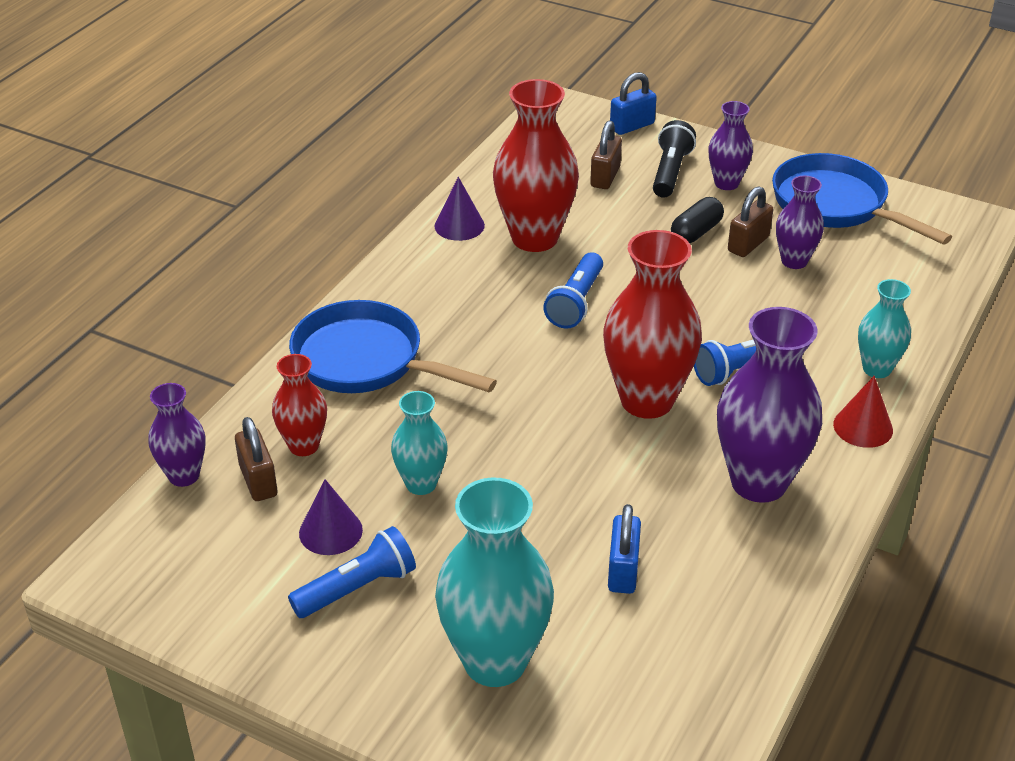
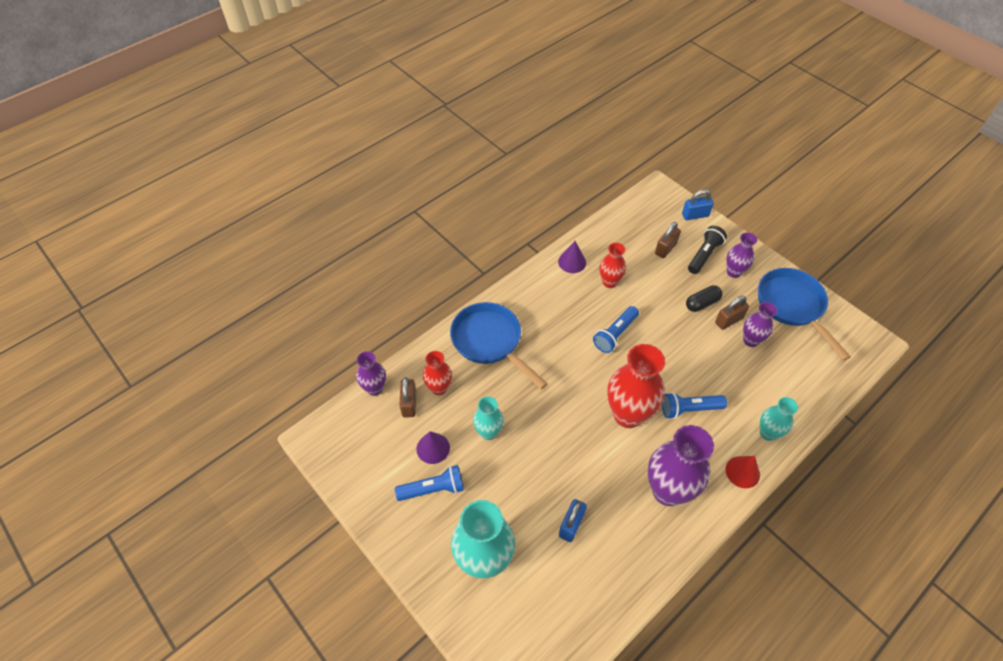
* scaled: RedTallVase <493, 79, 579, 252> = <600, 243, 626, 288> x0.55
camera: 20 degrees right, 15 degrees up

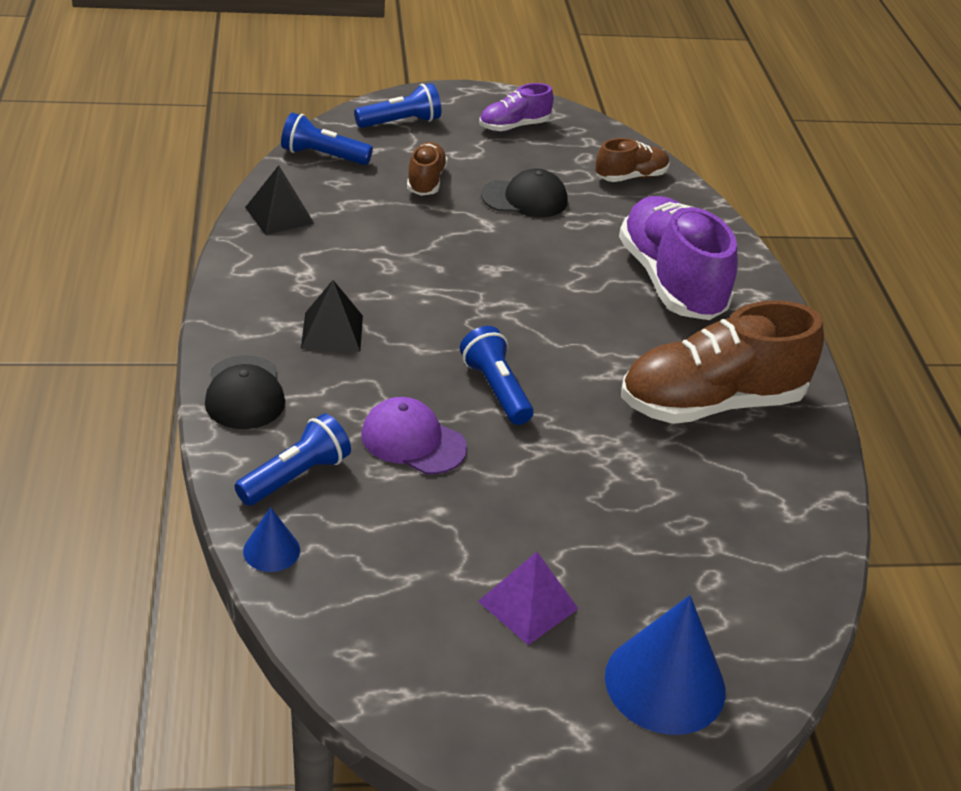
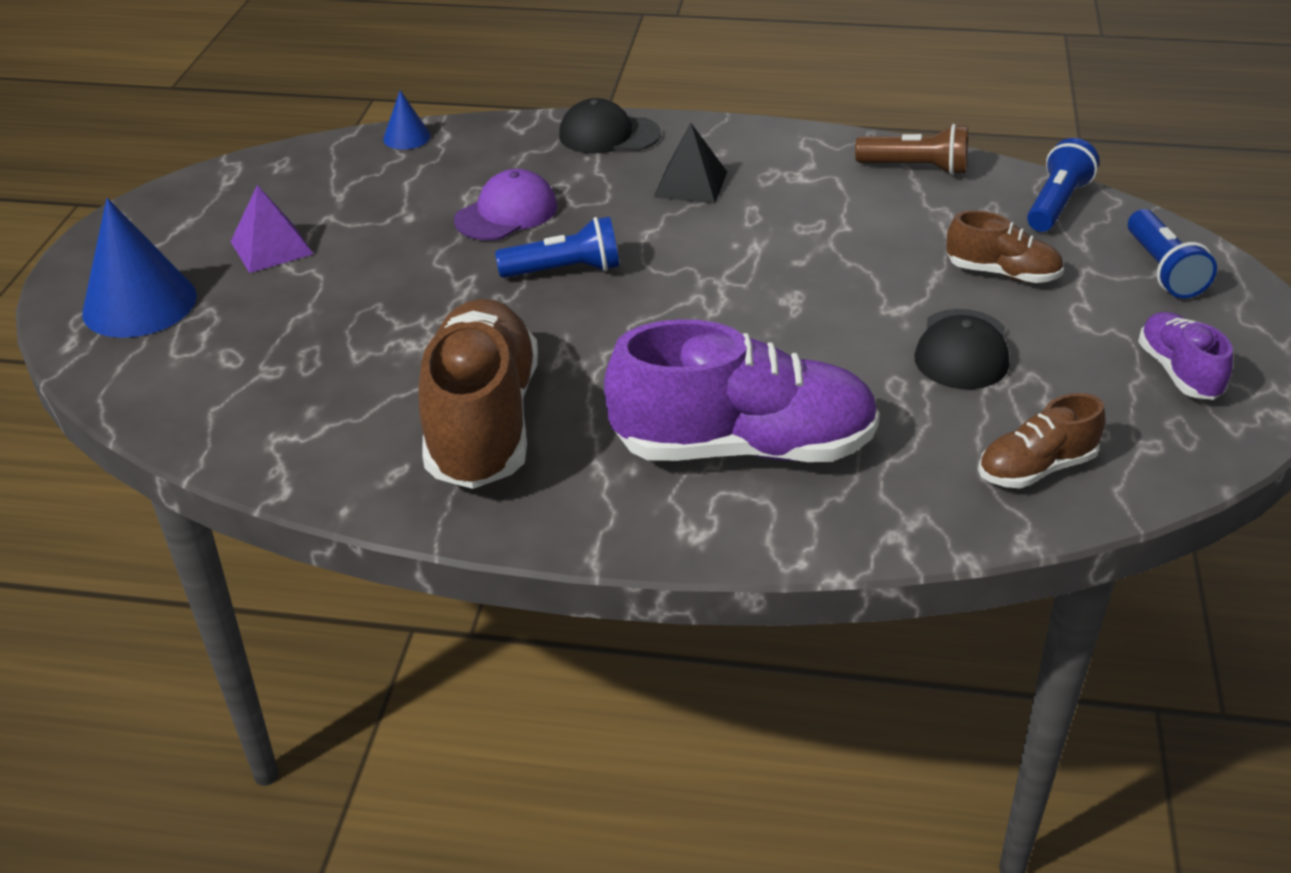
* gone: BlueFlashlight <235, 413, 351, 506>
* swapped: BlackPyramidShape <245, 165, 315, 235> to RussetFlashlight <855, 124, 968, 175>
* rotated: RussetLaceUpShoe <595, 138, 670, 182> = <978, 393, 1105, 488> 75 degrees clockwise
camera: 110 degrees right, 0 degrees up

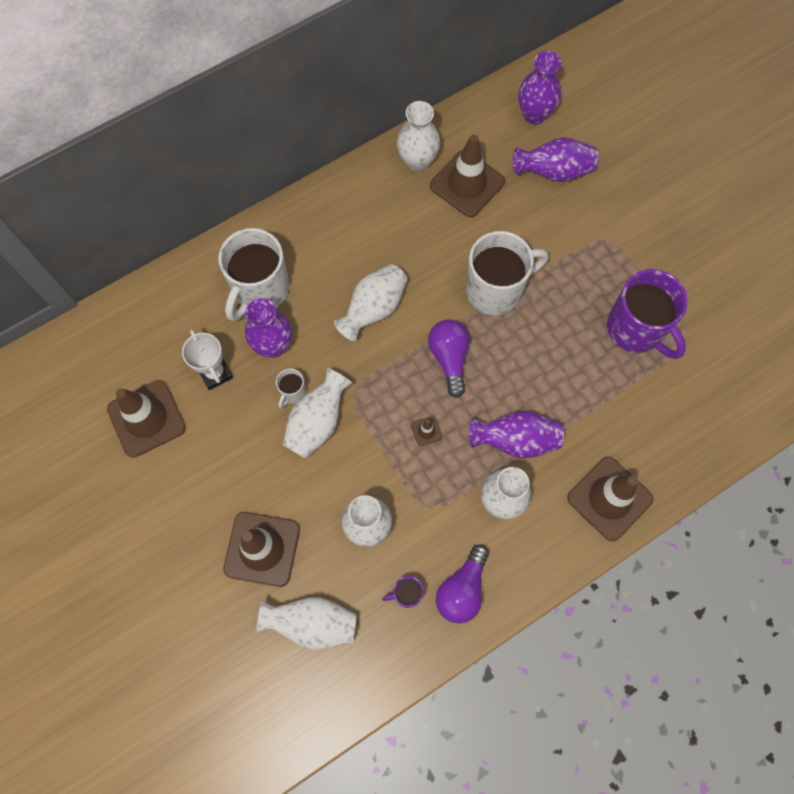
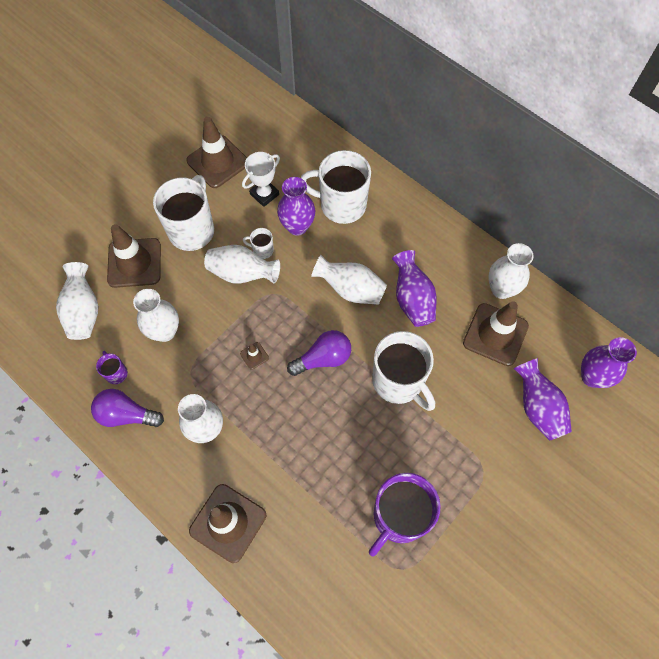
* shifted: RoyalPurpleTallVase <469, 411, 564, 459> to <392, 250, 436, 327>
* new: SnowWhiteMug <153, 175, 214, 251>
camera: 75 degrees right, 5 degrees down

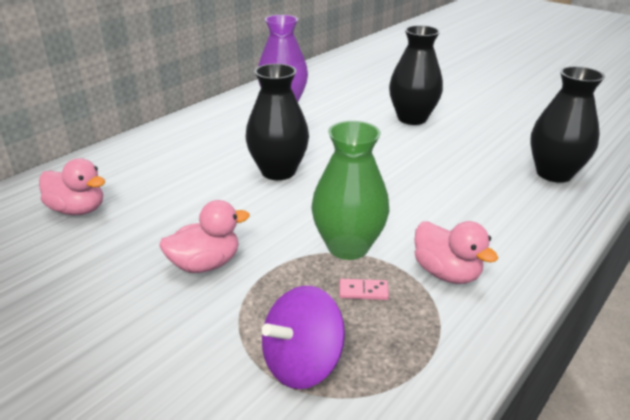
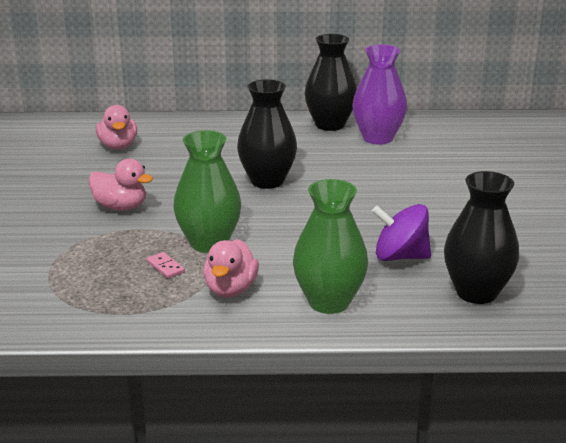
* shifted: RoyalPurpleToyTop <262, 286, 345, 389> to <372, 204, 431, 261>
* shifted: BlackTallVase <389, 25, 443, 125> to <304, 34, 357, 131>
* new: EmeraldTallVase <293, 179, 368, 314>
camera: 50 degrees right, 5 degrees down

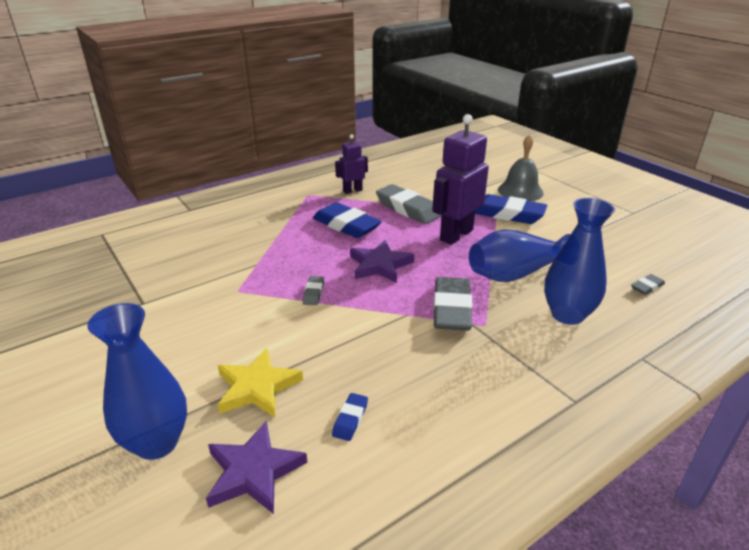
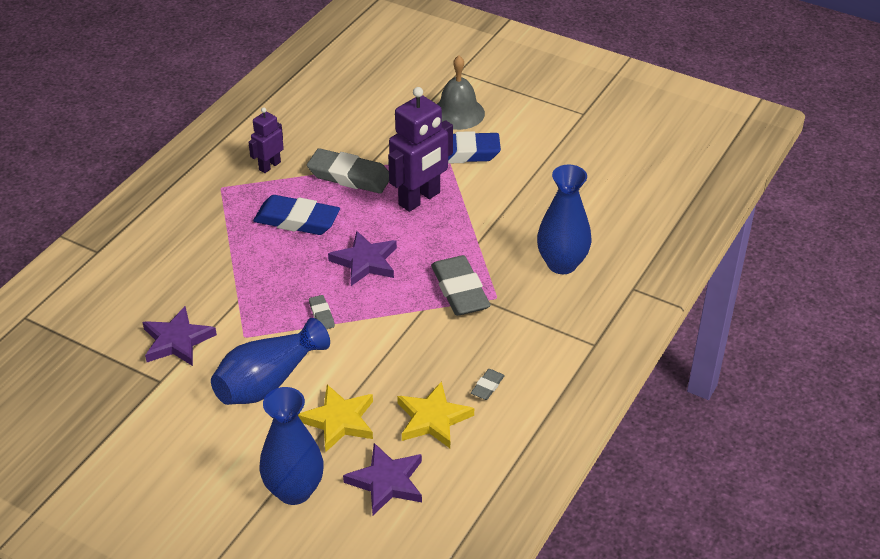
* swapped: BlueEraser <332, 393, 368, 441> to BrightYellowStar <397, 381, 474, 448>
* rotated: RoyalPurpleRobotFigure <432, 114, 489, 245> = <388, 87, 453, 212> 150 degrees counterclockwise
* shifted: BlueTallVase <469, 229, 571, 282> to <211, 318, 330, 405>
* shifted: GreyEraser <631, 274, 665, 295> to <471, 369, 505, 400>
* new: RoyalPurpleStar <143, 306, 217, 366>
camera: 25 degrees left, 10 degrees up

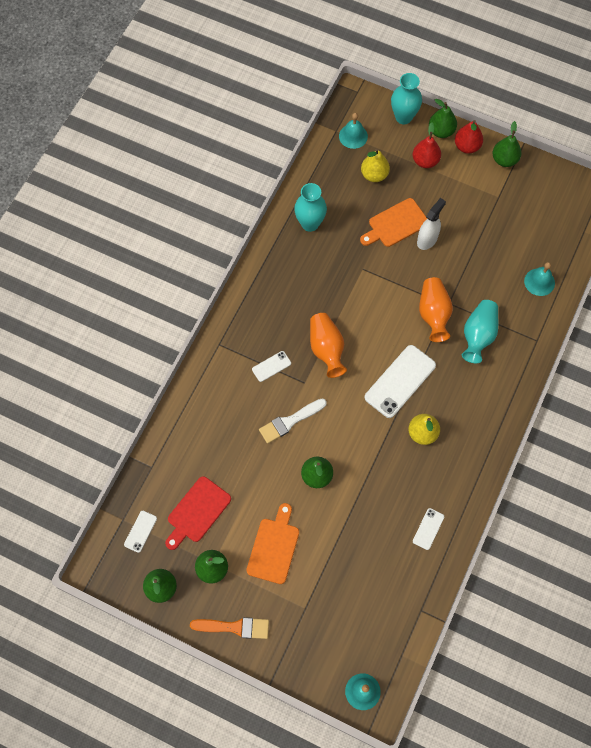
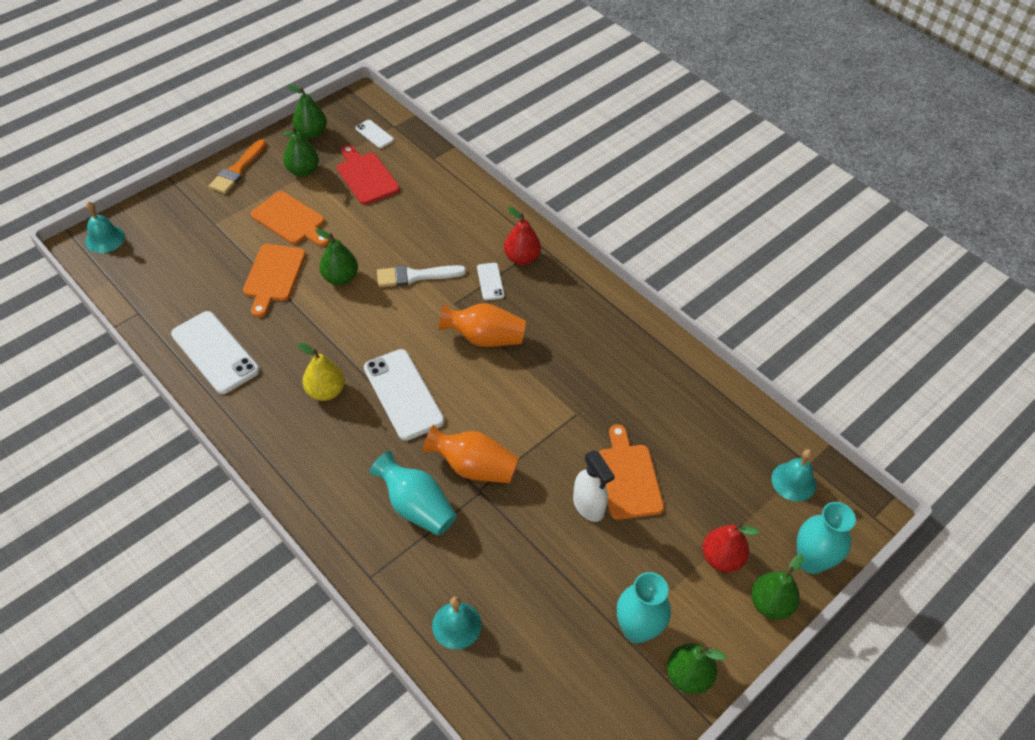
* rotated: SnowWhitePaintBrush <259, 398, 327, 444> = <377, 265, 466, 287> 90 degrees counterclockwise
* shifted: AquaTallVase <294, 183, 327, 232> to <617, 572, 671, 643>
* gone: BrightYellowPearFruit <361, 149, 390, 182>
* scaled: SnowWhiteSmartphone <413, 508, 444, 550> = <171, 311, 260, 394> x2.03
* shifted: RedPearFruit <455, 120, 483, 154> to <504, 207, 541, 265>
* new: OrangeCuttingBoard <243, 244, 306, 318>
camera: 110 degrees right, 15 degrees down

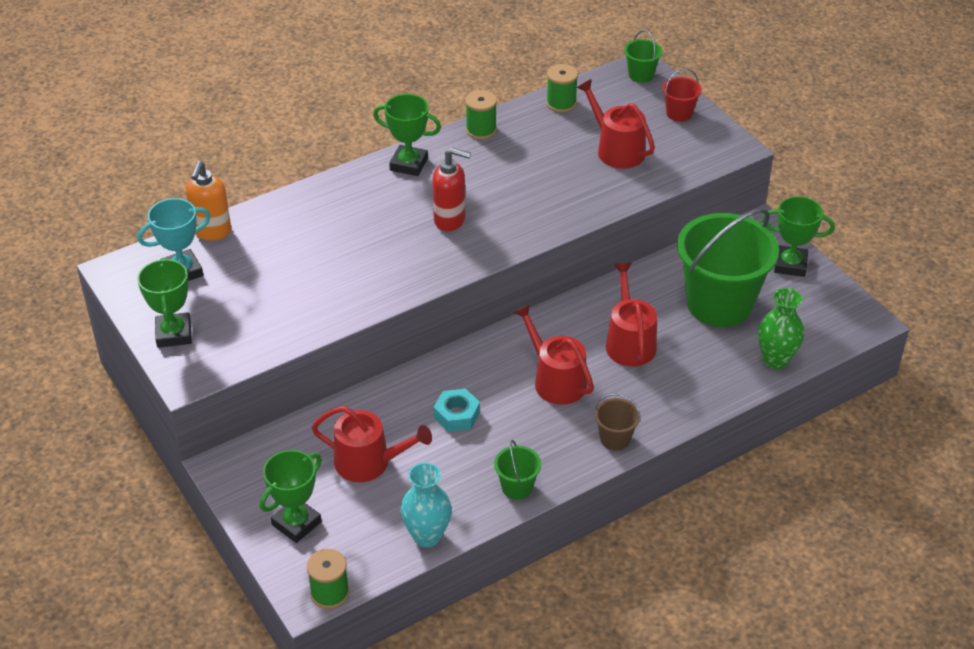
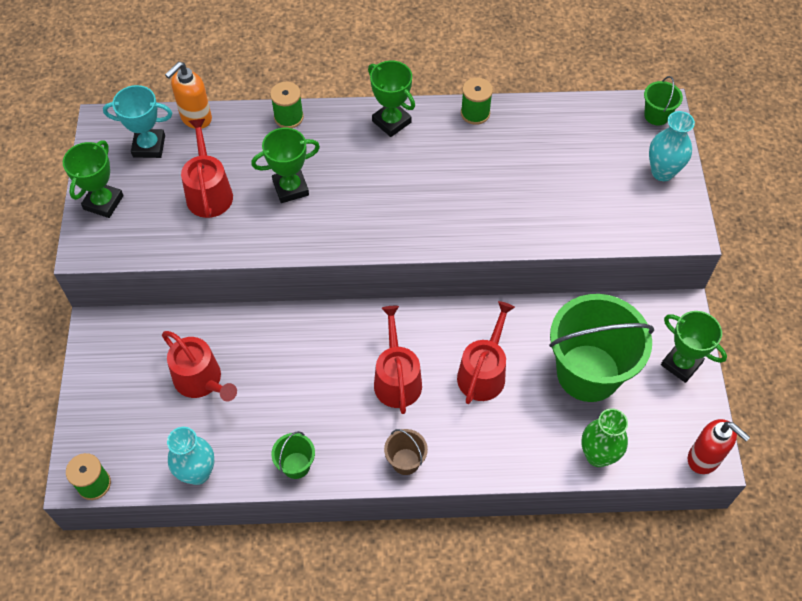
* shifted: EmeraldPrizeCup <260, 450, 322, 543> to <251, 128, 320, 203>
* shifted: RedPumpBottle <432, 147, 471, 231> to <688, 419, 750, 474>
* gone: AquaHexNut <434, 389, 480, 432>
* shifted: EmeraldSpool <546, 64, 578, 113> to <270, 82, 304, 128>
* shifted: RedSprinklingCan <577, 79, 655, 169> to <181, 119, 233, 218>
* swapped: RedSandBucket <662, 68, 702, 122> to AquaTallVase <649, 111, 695, 181>
camera: 30 degrees right, 15 degrees up

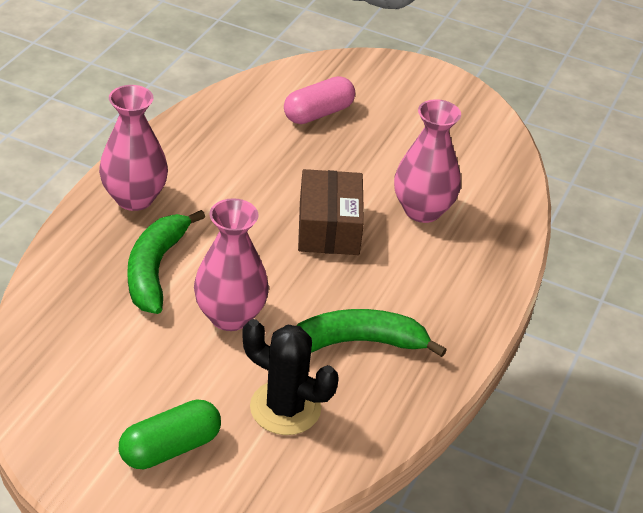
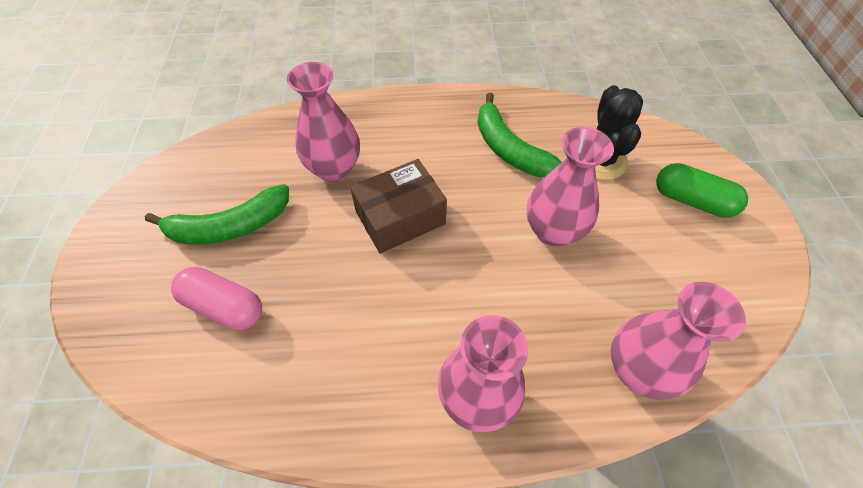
* shifted: EmeraldBananaFruit <127, 210, 205, 314> to <145, 184, 289, 245>
* new: RosyTallVase <611, 282, 746, 400>
camera: 115 degrees left, 15 degrees up

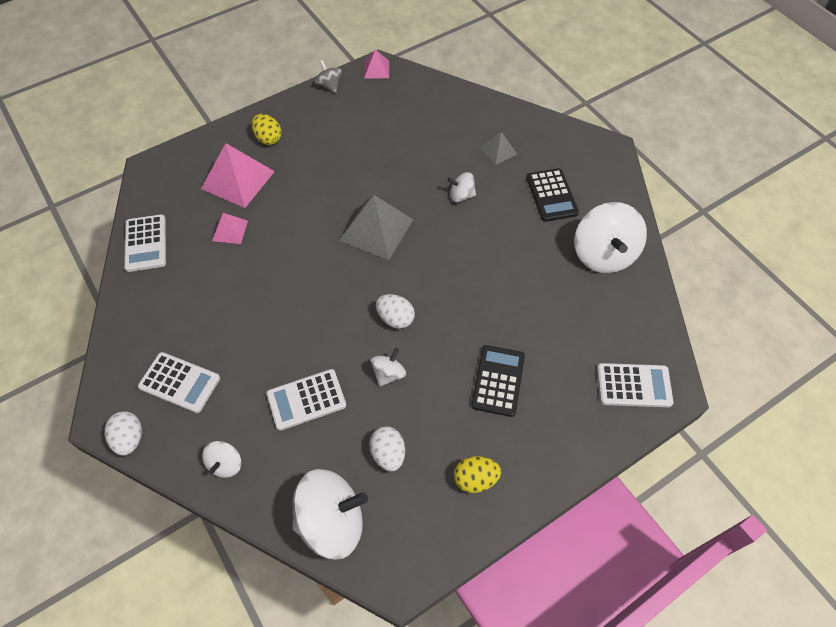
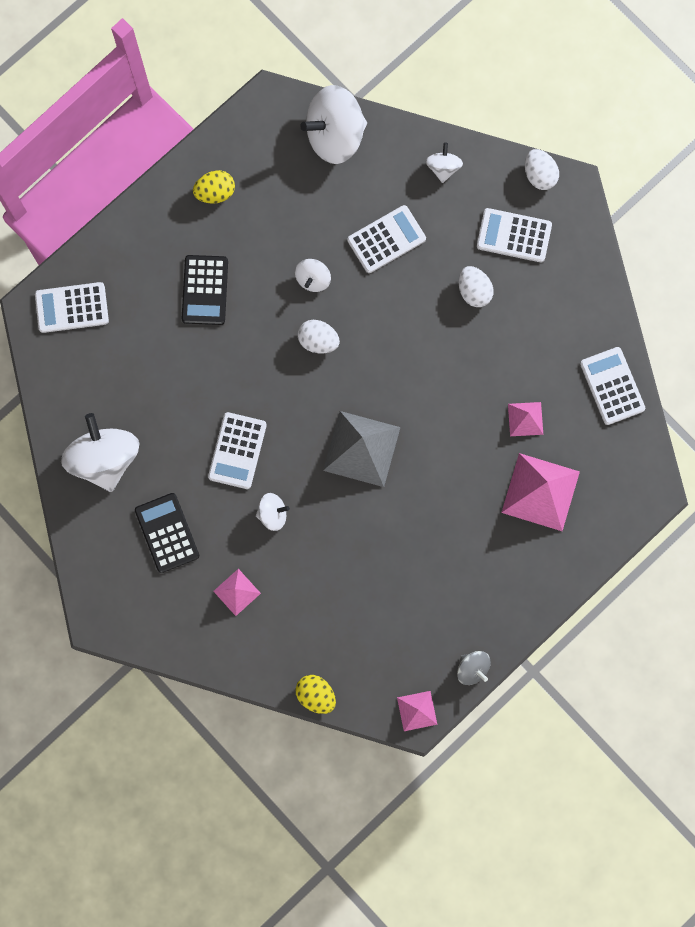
* shifted: BrightYellowEgg <251, 114, 282, 145> to <296, 675, 336, 714>
* shifted: SnowWhiteEgg <369, 426, 405, 471> to <459, 266, 493, 307>
* repainted: GreyPyramidShape <480, 132, 517, 165> to RosyPyramidShape <213, 569, 261, 616>
* new: SnowWhitePocketCalculator <208, 412, 267, 489>
camera: 170 degrees right, 20 degrees up

